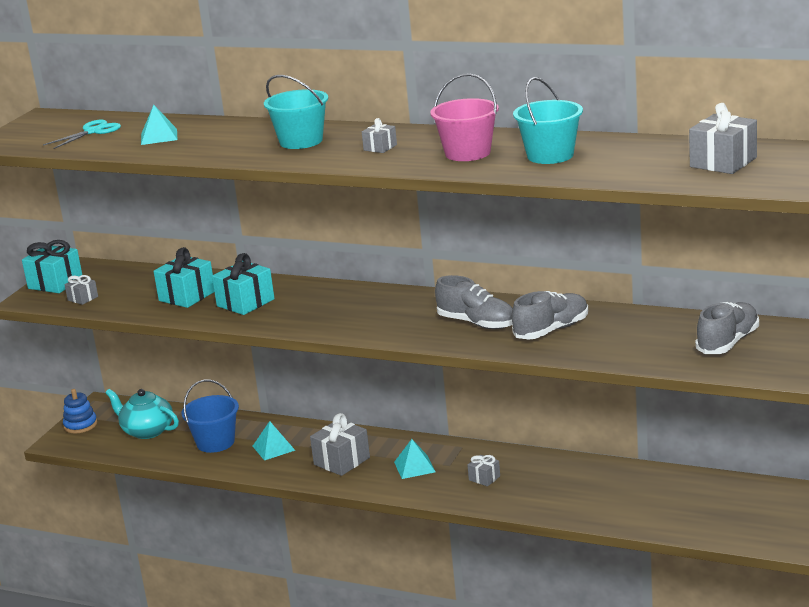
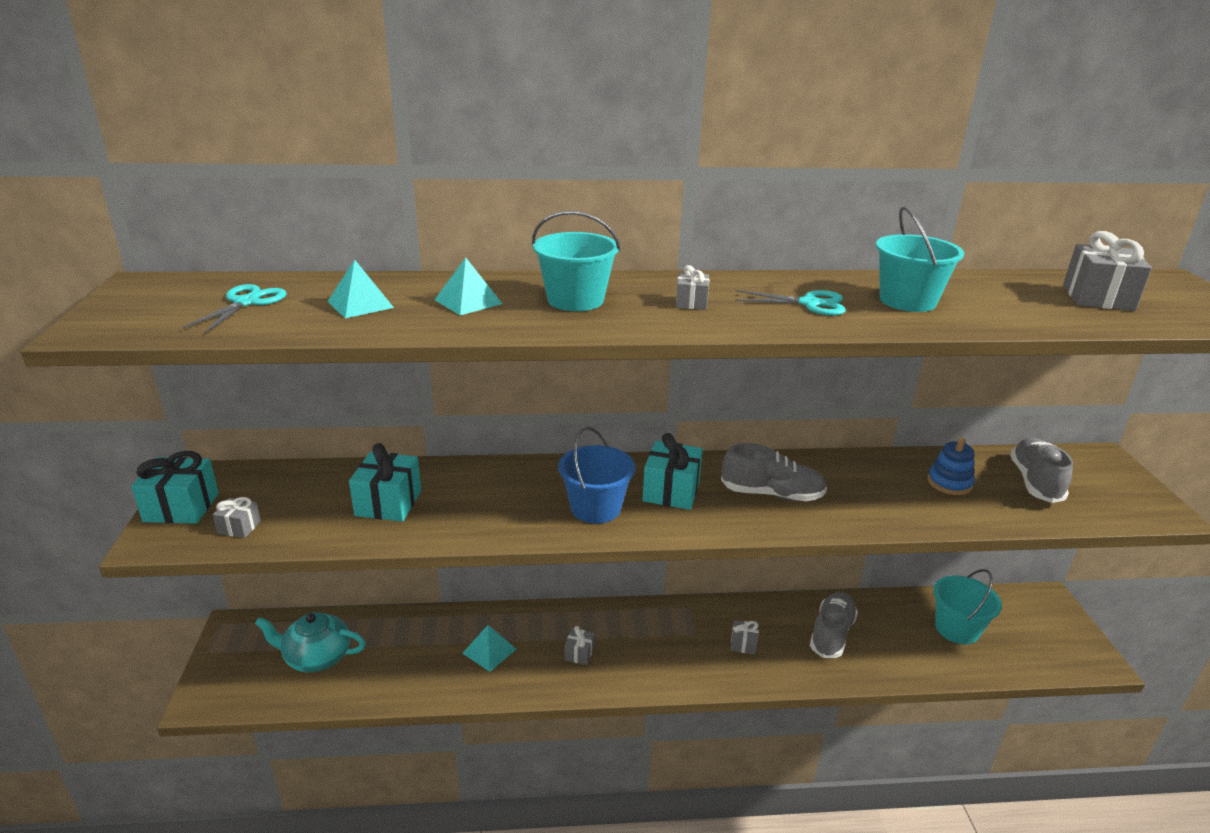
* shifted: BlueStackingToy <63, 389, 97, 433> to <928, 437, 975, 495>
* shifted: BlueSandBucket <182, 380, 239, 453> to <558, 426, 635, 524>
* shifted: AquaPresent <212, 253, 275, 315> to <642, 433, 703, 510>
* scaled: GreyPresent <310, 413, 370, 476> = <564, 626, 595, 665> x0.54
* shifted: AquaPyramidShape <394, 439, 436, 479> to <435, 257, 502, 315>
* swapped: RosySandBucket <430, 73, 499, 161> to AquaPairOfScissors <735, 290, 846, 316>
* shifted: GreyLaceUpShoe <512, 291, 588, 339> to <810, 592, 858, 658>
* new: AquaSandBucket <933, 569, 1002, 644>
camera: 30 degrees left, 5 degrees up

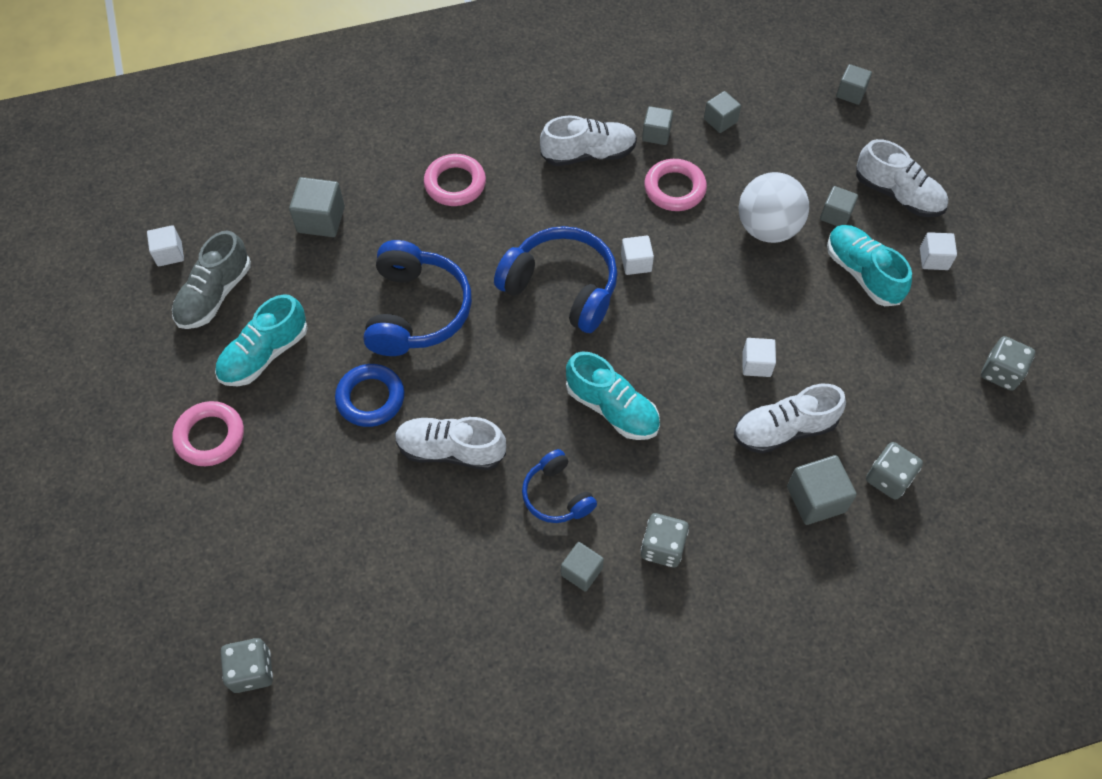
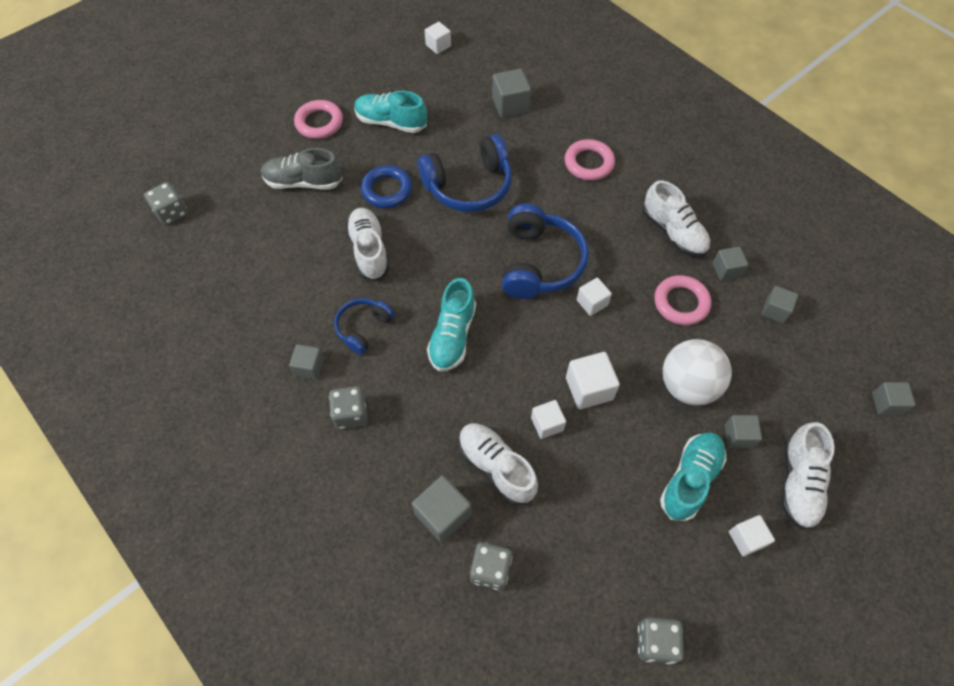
* shifted: GreyLaceUpShoe <172, 231, 251, 329> to <261, 148, 343, 189>
* new: SnowWhiteBlock <566, 352, 620, 409>
camera: 65 degrees right, 0 degrees up

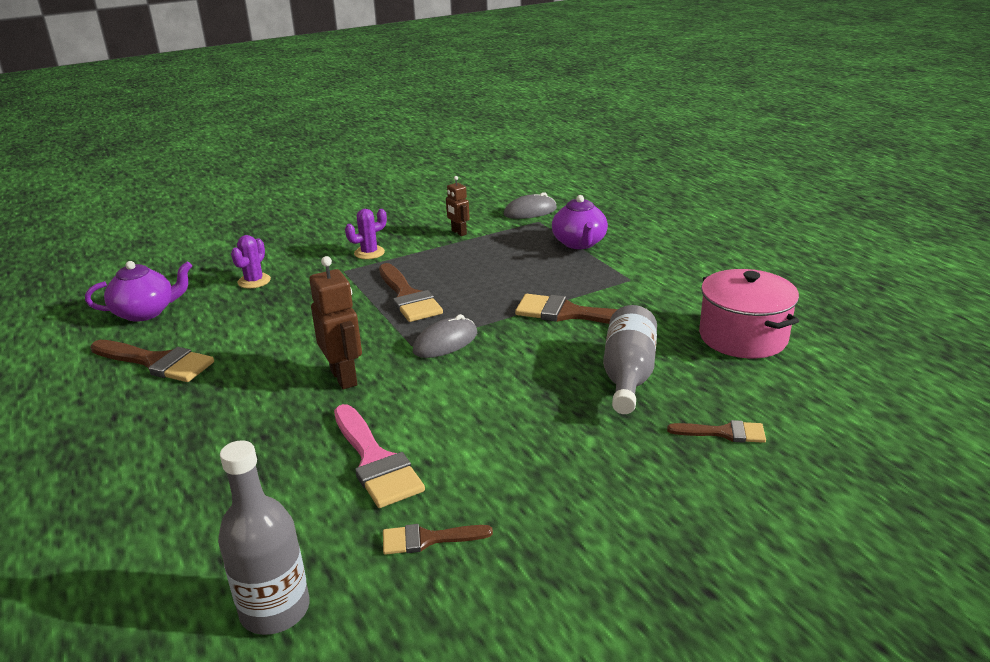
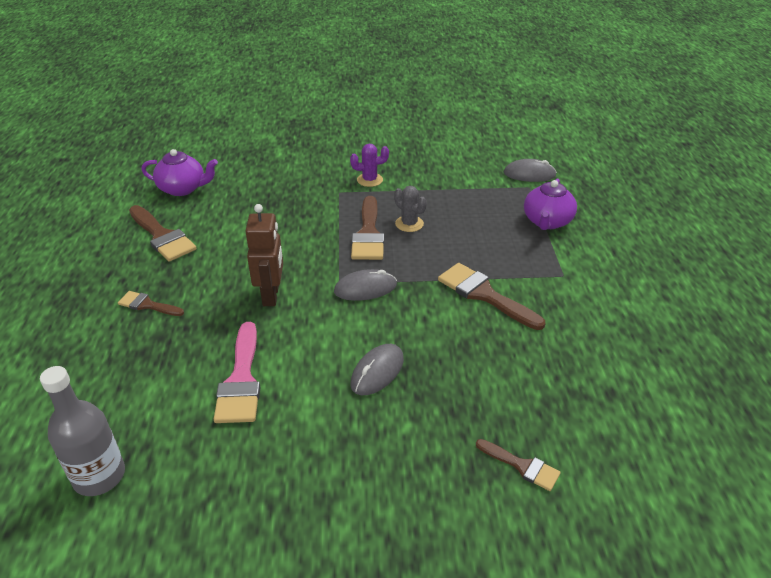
* gone: RoyalPurplePricklyPlant <231, 235, 271, 289>
* shifted: RussetPaintBrush <383, 524, 493, 555> to <118, 291, 184, 316>
* gone: RussetRobotFigure <446, 176, 470, 236>
* gone: GreyDrinkBottle <603, 305, 657, 414>
* gone: RosyStockpot <699, 269, 799, 358>
* new: GreyPcMouse <351, 344, 404, 395>
* new: GreyPricklyPlant <394, 186, 427, 232>
camera: 25 degrees right, 10 degrees up

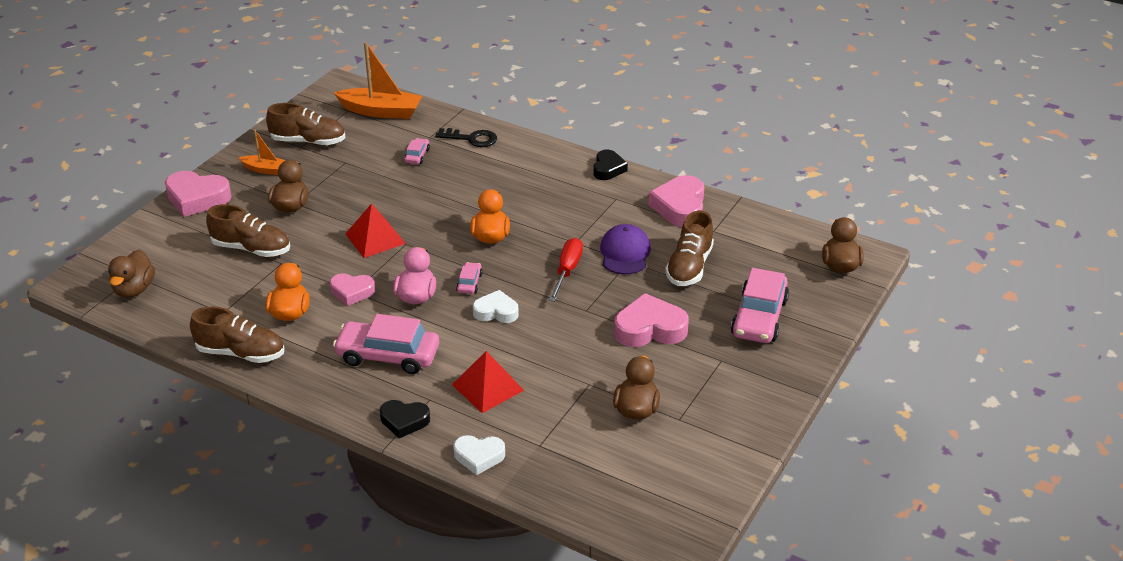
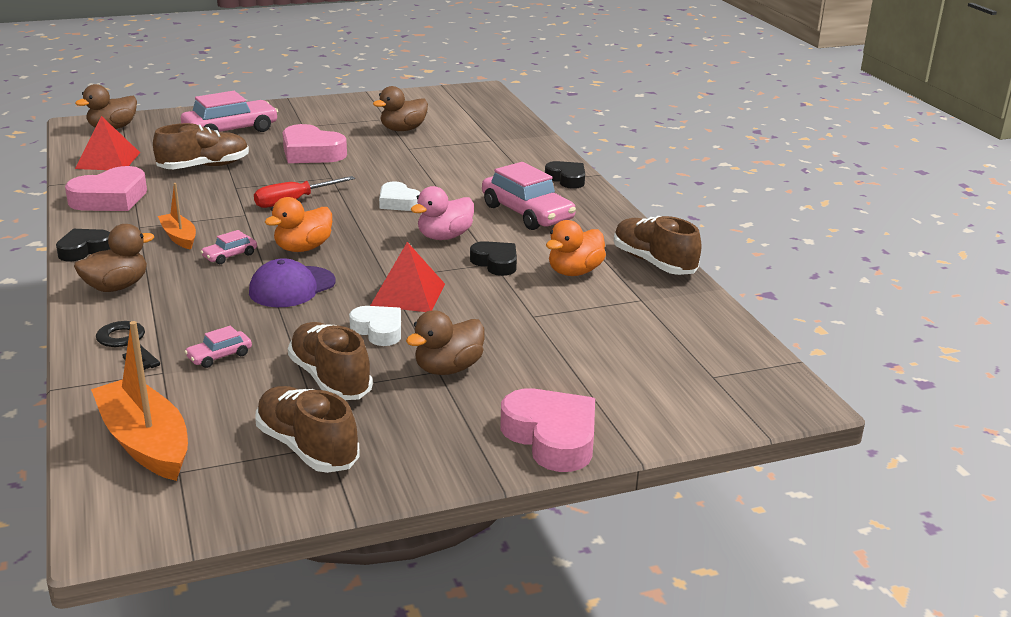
* shifted: RussetRubberDuck <108, 250, 155, 298> to <74, 224, 154, 292>
* shifted: RussetLaceUpShoe <206, 204, 290, 257> to <288, 322, 373, 400>
* shifted: OrangeSailboat <239, 130, 286, 175> to <158, 183, 196, 250>
* repainted: RosyLoveHeart <330, 273, 375, 306> to BlackLoveHeart <470, 241, 517, 276>
* shifted: RedPyramidShape <452, 351, 524, 413> to <75, 116, 140, 170>
* shifted: SnowWhiteLoveHeart <453, 435, 505, 475> to <349, 306, 401, 346>
* shifted: RosyCar <456, 262, 483, 294> to <200, 230, 257, 264>
* shifted: RoyalPurplePeakedCap <600, 224, 651, 274> to <249, 258, 336, 307>
camera: 140 degrees left, 10 degrees down

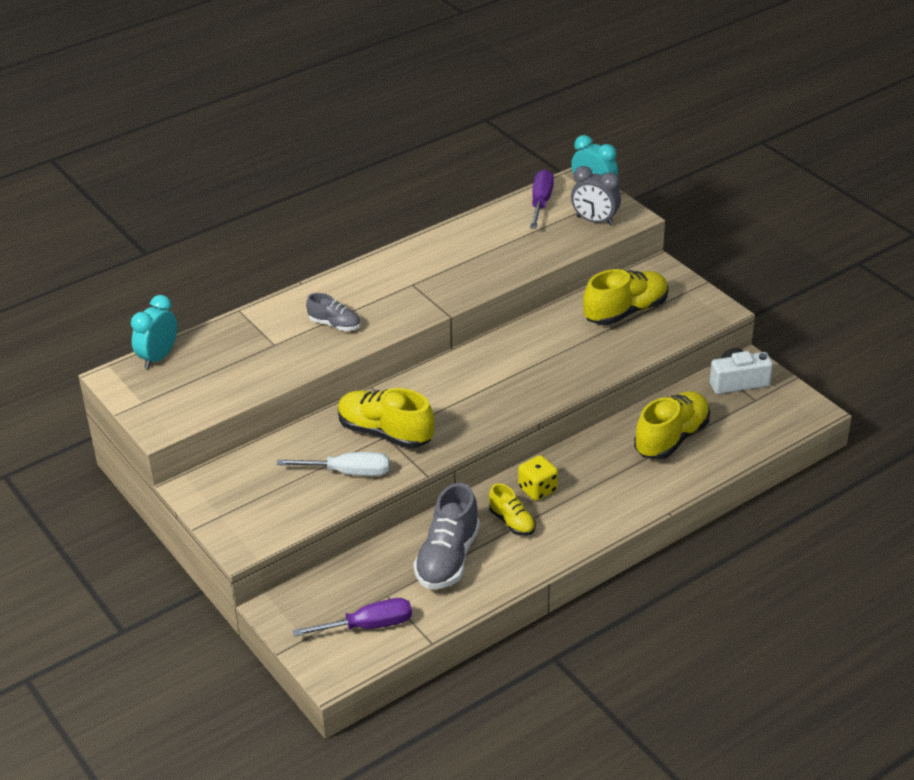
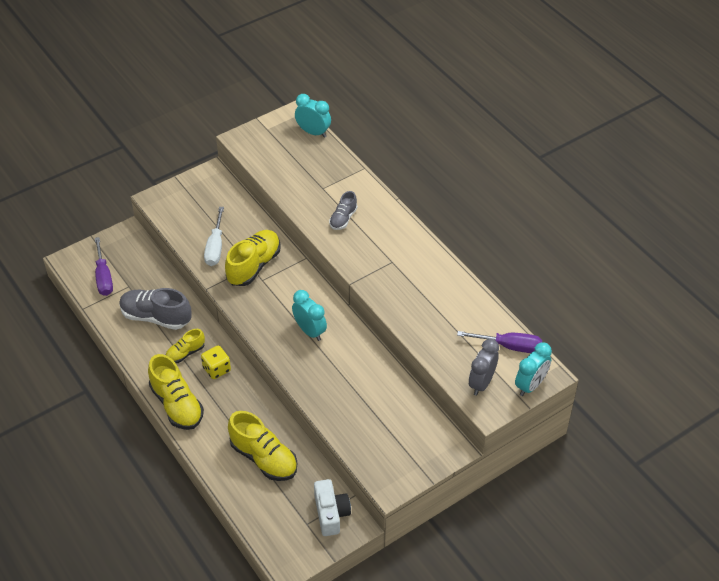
* shifted: BrightYellowLaceUpShoe <583, 269, 668, 325> to <148, 354, 204, 430>
* new: AquaBedsideClock <292, 290, 327, 341>
camera: 90 degrees right, 10 degrees up

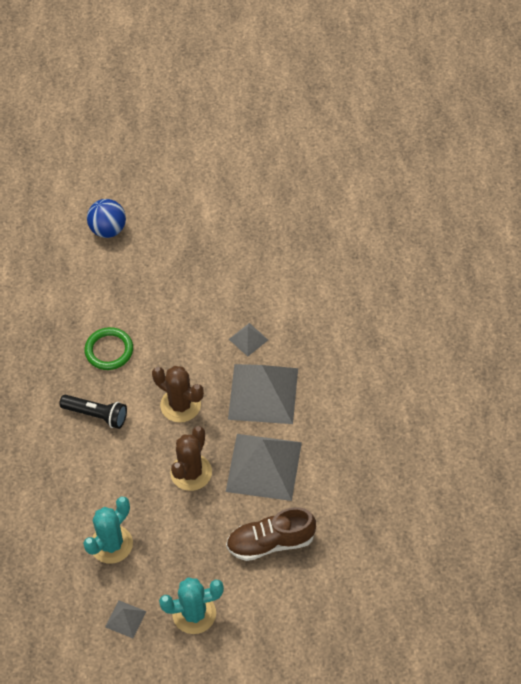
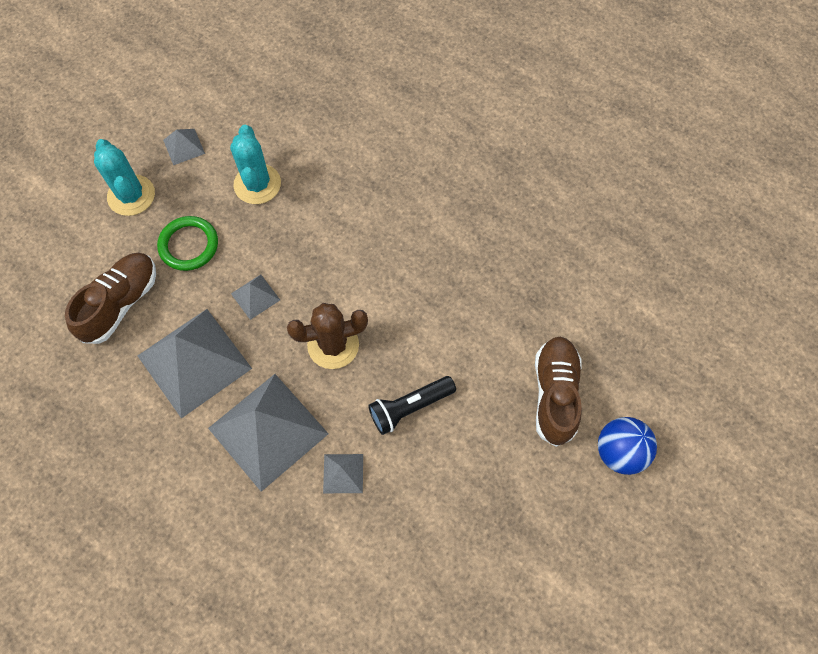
* shifted: BlackFlashlight <59, 395, 127, 429> to <368, 376, 456, 435>
* shifted: EmeraldRing <84, 327, 133, 370> to <157, 216, 218, 271>
* rotated: AquaPricklyPlant <159, 577, 224, 634> = <94, 139, 155, 216> 60 degrees counterclockwise
* swapped: RussetPricklyPlant <170, 426, 212, 491> to GreyPyramidShape <231, 274, 280, 320>
* new: RussetLaceUpShoe <535, 337, 582, 447>
camera: 130 degrees right, 10 degrees up

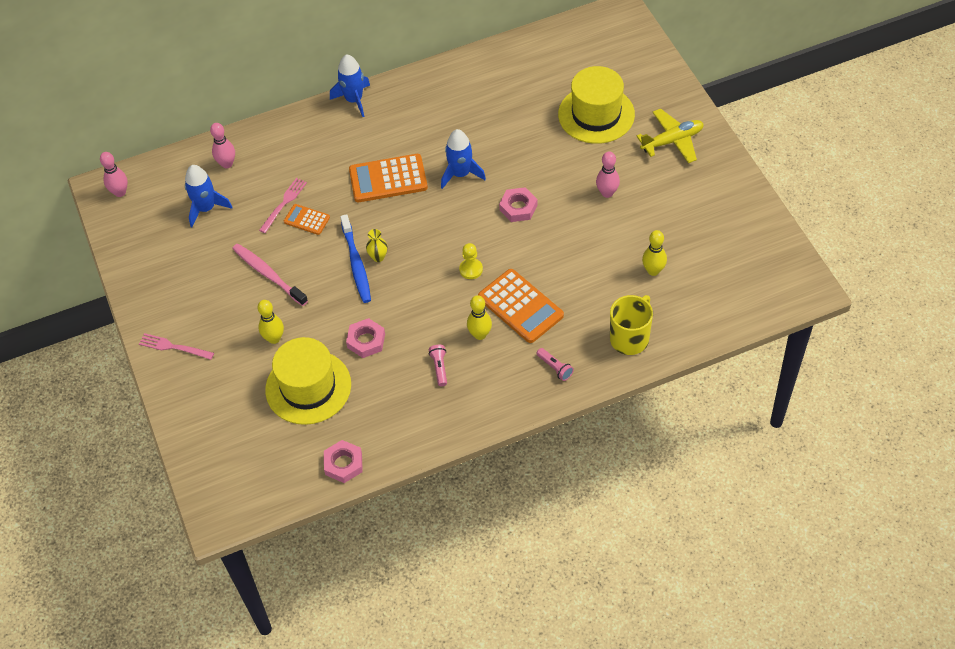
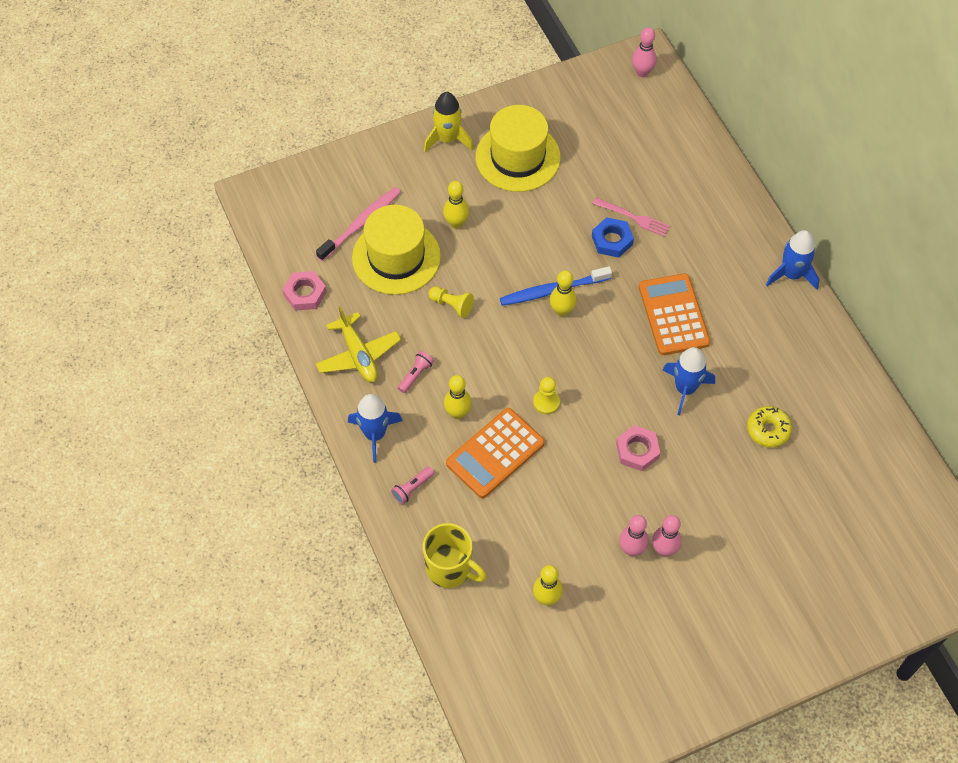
* swapped: RosyDinnerFork <139, 333, 214, 360> to BrightYellowToyRocket <424, 92, 473, 152>
* shifted: BlueToyRocket <185, 165, 232, 227> to <348, 394, 403, 463>
* shifted: RosyTenpin <210, 123, 235, 168> to <619, 515, 649, 556>
* shifted: RosyToothBrush <232, 243, 308, 306> to <316, 187, 401, 261>
* swapped: OrangePocketCalculator <284, 204, 330, 235> to BlueHexNut <592, 217, 634, 258>
* swapped: RosyHexNut <346, 318, 385, 358> to BrightYellowGamePawn <429, 286, 474, 318>
* swapped: BrightYellowTallVase <366, 229, 388, 262> to BrightYellowTenpin <550, 270, 577, 317>
* rotated: RosyFlashlight <429, 345, 447, 386> = <398, 351, 434, 393> 45 degrees counterclockwise
* shifted: BrightYellowTopHat <558, 66, 635, 144> to <476, 105, 561, 192>
* shifted: BrightYellowPlane <637, 109, 704, 163> to <316, 306, 401, 382>
* new: BrightYellowDonut <747, 406, 792, 448>
camera: 85 degrees right, 5 degrees up

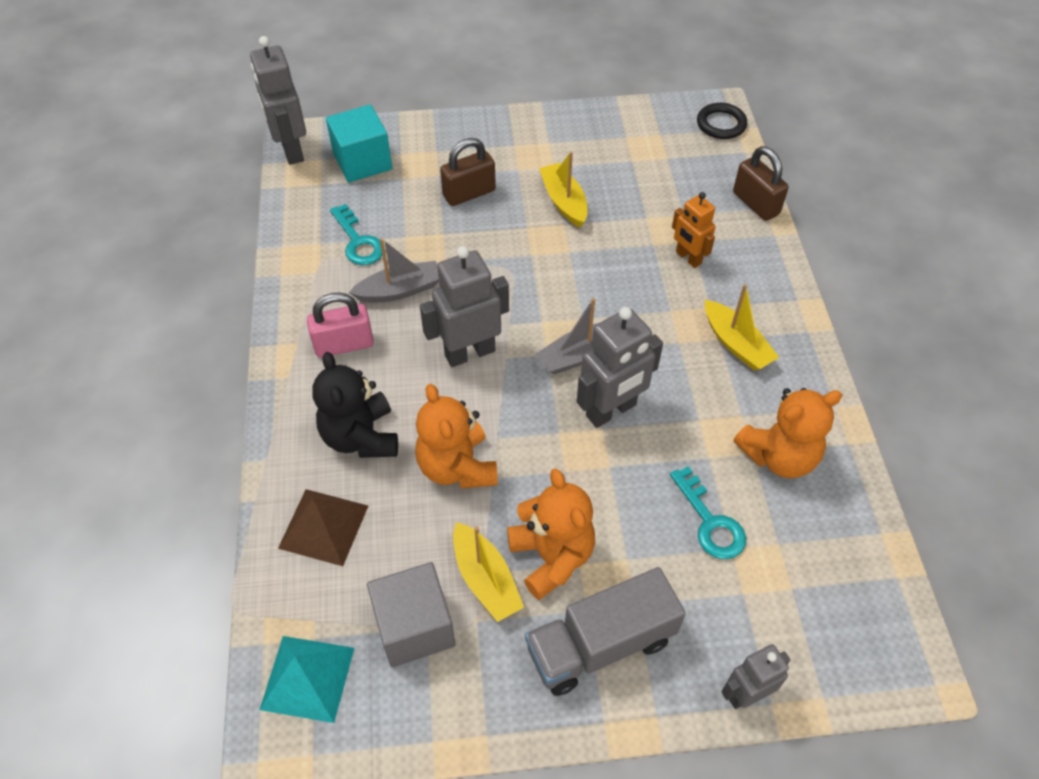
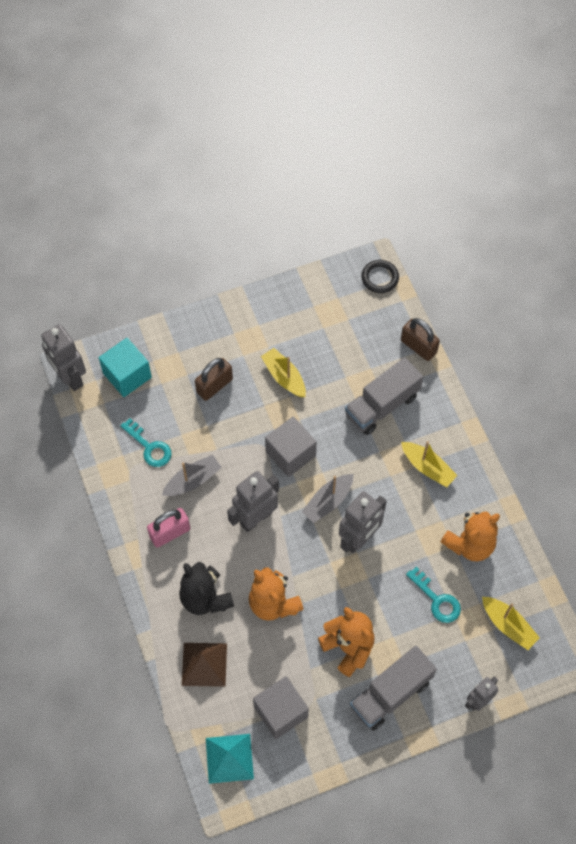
* shifted: BrightYellowSailboat <453, 522, 524, 622> to <482, 597, 540, 650>
* swapped: OrangeRobotFigure <672, 192, 716, 268> to GreyLorry <345, 357, 423, 435>
* new: GreyBlock <265, 417, 317, 477>
camera: 15 degrees left, 10 degrees up

